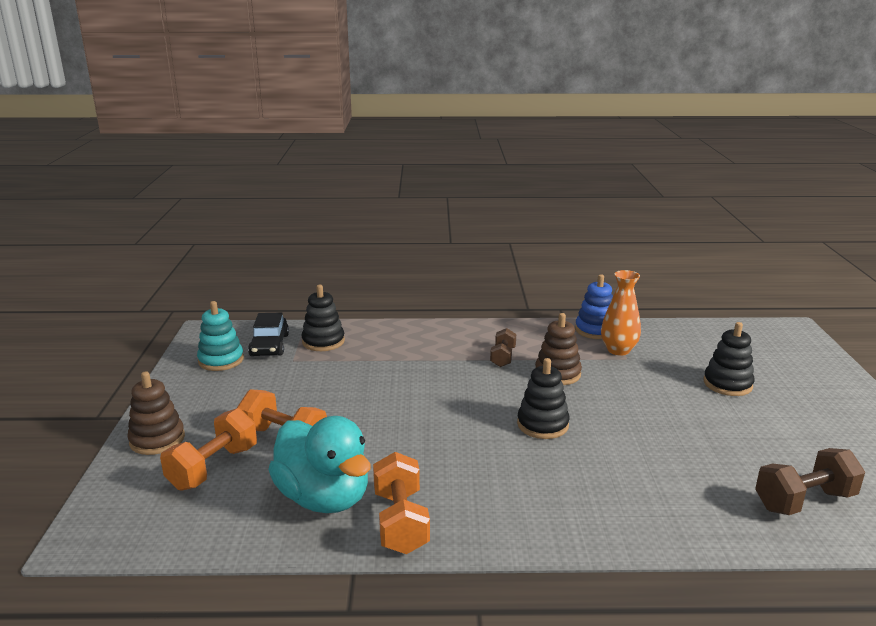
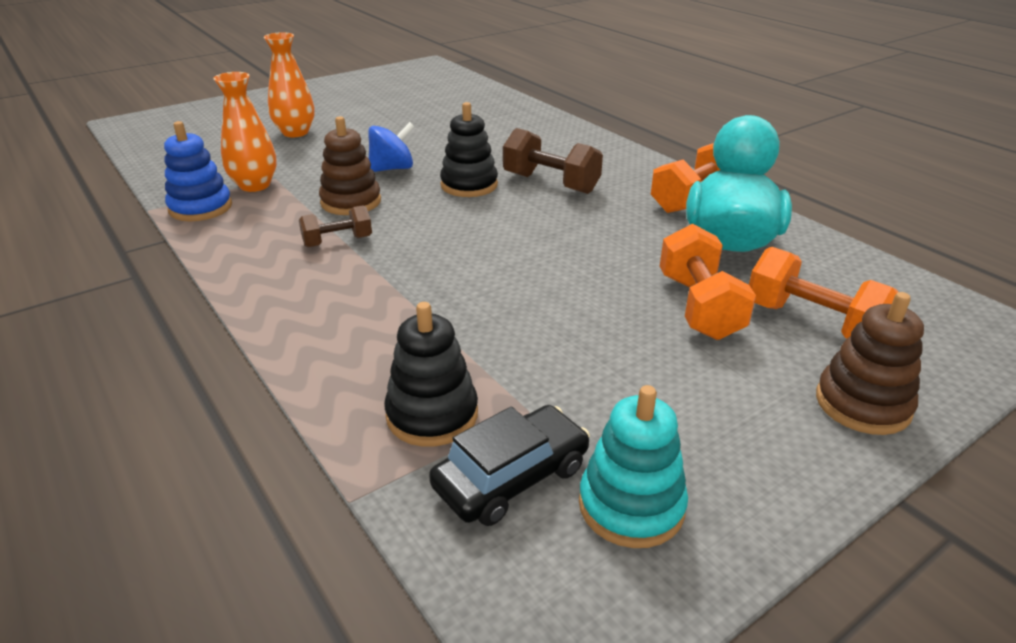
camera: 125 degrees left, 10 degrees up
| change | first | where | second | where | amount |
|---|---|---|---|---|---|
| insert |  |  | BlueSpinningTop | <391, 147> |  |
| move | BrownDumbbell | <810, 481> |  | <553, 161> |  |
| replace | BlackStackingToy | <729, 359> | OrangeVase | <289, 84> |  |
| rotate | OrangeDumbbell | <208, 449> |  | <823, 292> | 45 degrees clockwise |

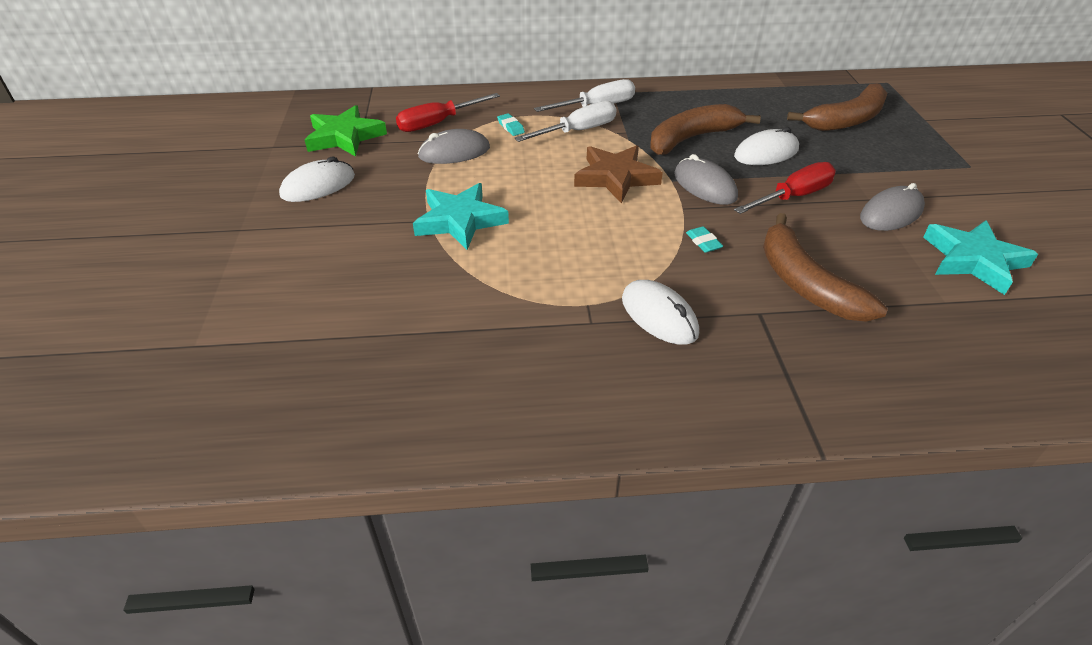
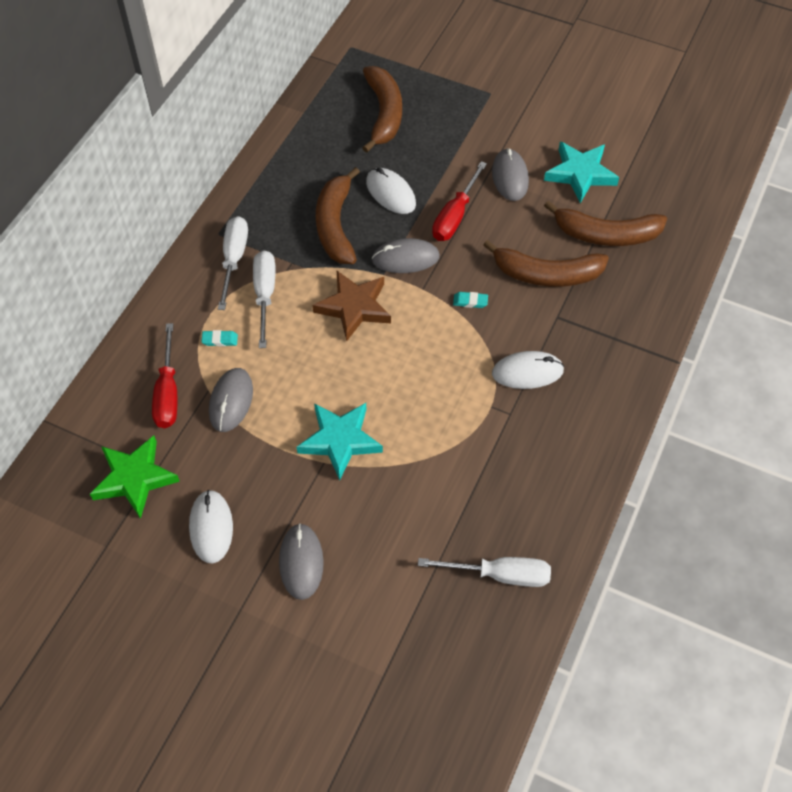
camera: 60 degrees left, 15 degrees up
| change | first | where | second | where | amount |
|---|---|---|---|---|---|
| insert |  |  | GreyMouse | <301, 561> |  |
| insert |  |  | WhiteScrewdriver | <484, 572> |  |
| insert |  |  | BrownBanana | <605, 223> |  |
| rotate | WhiteMouse | <766, 146> |  | <391, 190> | 45 degrees counterclockwise |
| rotate | RedScrewdriver | <785, 188> |  | <459, 201> | 150 degrees counterclockwise |

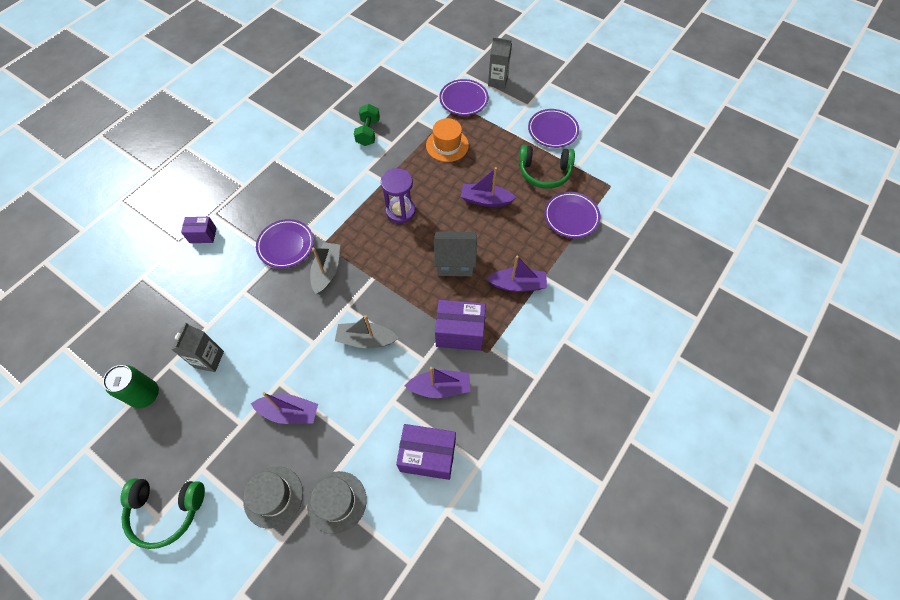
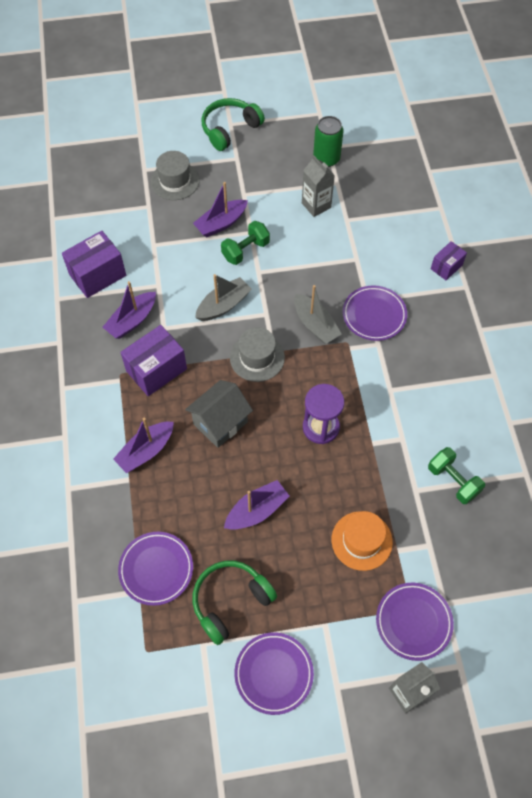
camera: 135 degrees right, 0 degrees up
| change | first | where | second | where | amount |
|---|---|---|---|---|---|
| insert |  |  | GreenDumbbell | <245, 243> |  |
| move | GreyHat | <337, 502> |  | <257, 354> |  |

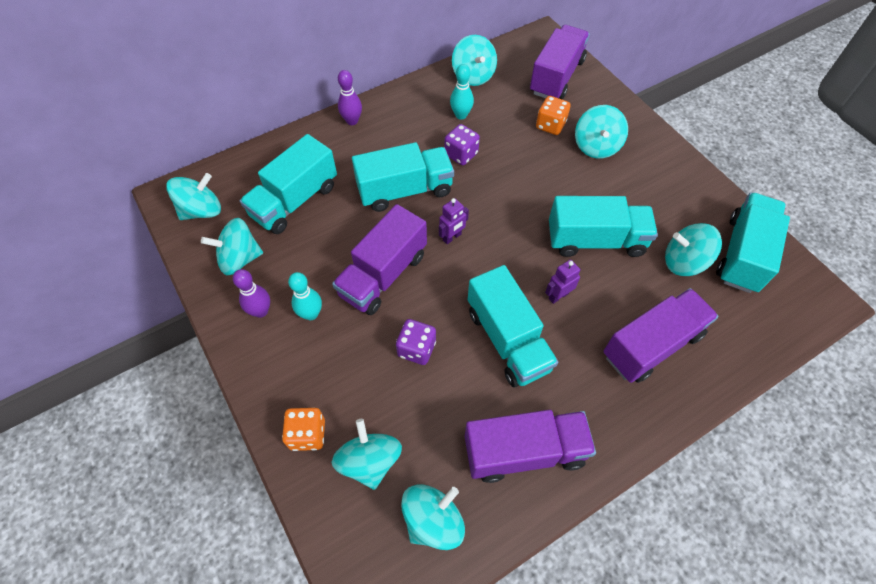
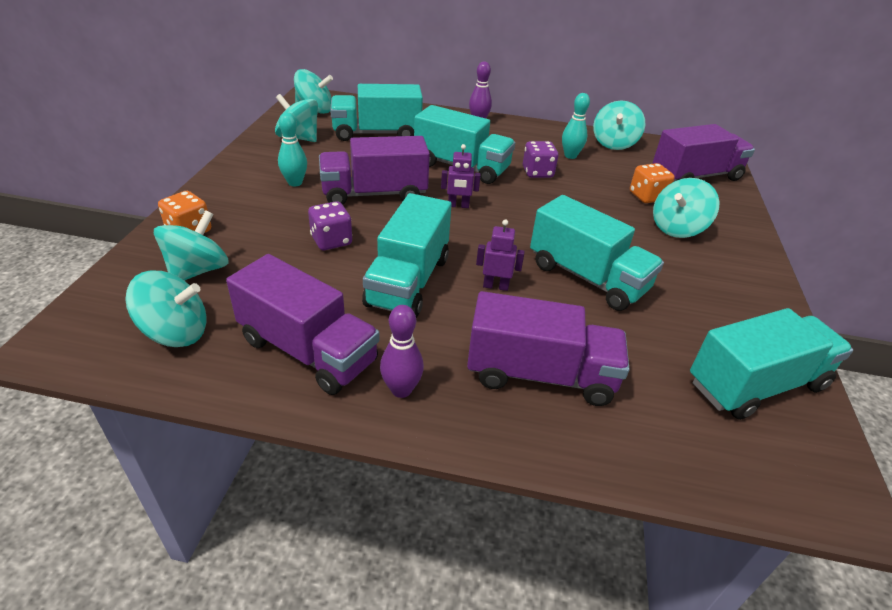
camera: 40 degrees right, 20 degrees down
| change | first | where | second | where | amount |
|---|---|---|---|---|---|
| delete | TurquoiseSpinningTop | <693, 249> |  |  |  |
| move | PurpleBowlingPin | <251, 293> |  | <402, 351> |  |

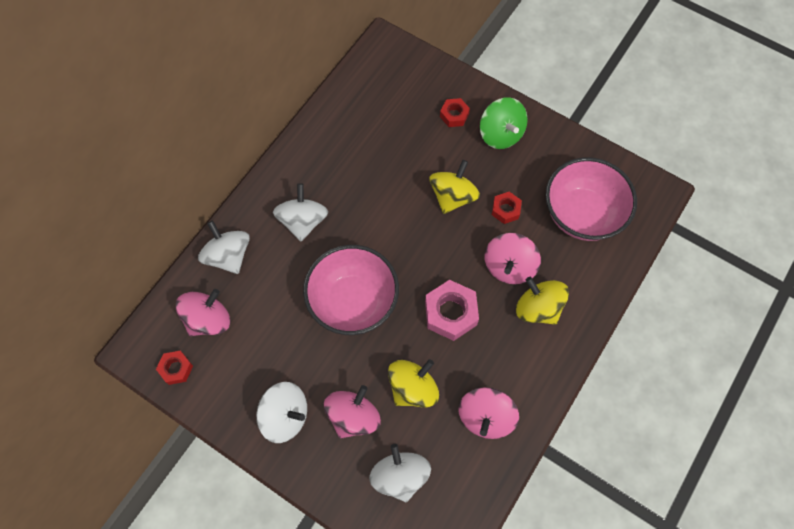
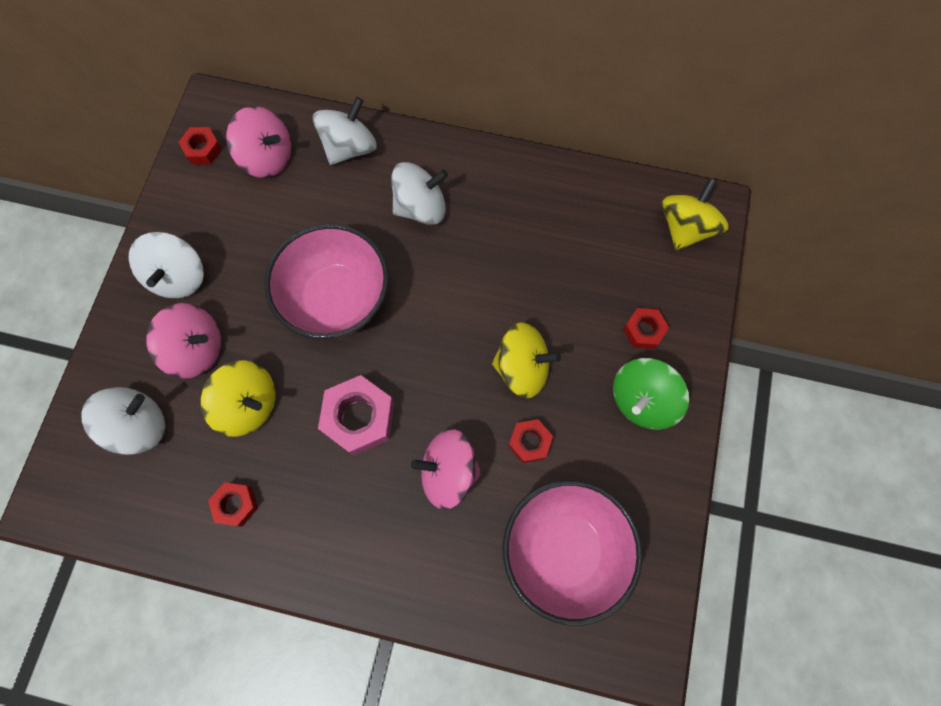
camera: 70 degrees right, 5 degrees up
| change | first | where | second | where | amount |
|---|---|---|---|---|---|
| move | YellowSpinningTop | <542, 301> |  | <695, 214> |  |
| replace | PinkSpinningTop | <488, 413> | RedNut | <233, 504> |  |

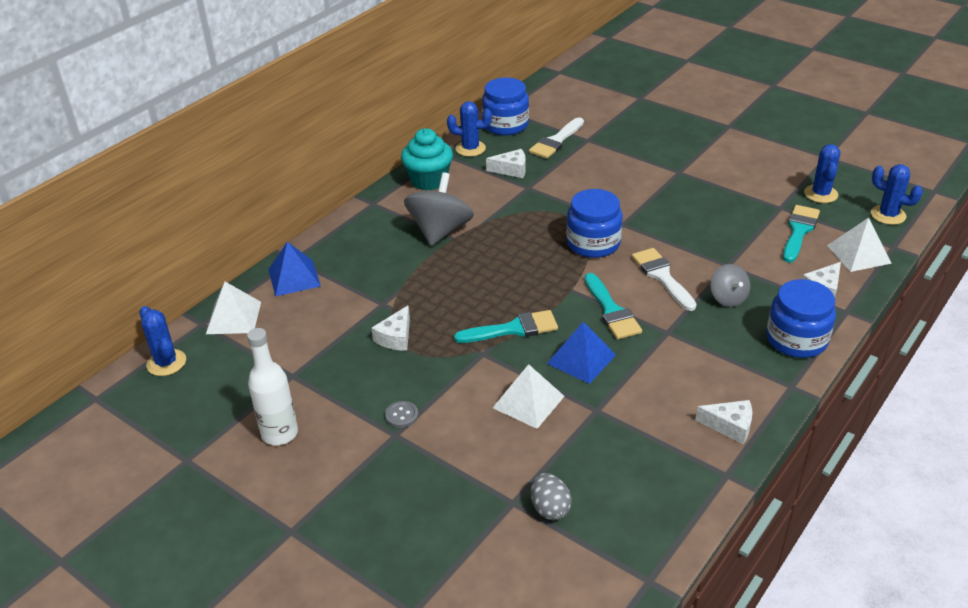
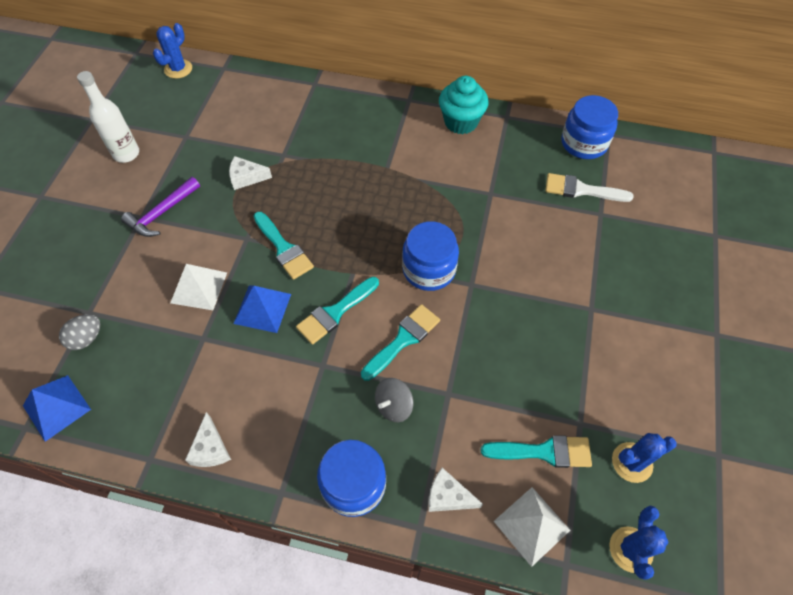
camera: 65 degrees right, 20 degrees up
| change | first | where | second | where | amount |
|---|---|---|---|---|---|
| delete | WhitePyramid | <233, 308> |  |  |  |
| delete | GreySpinningTop | <439, 209> |  |  |  |
| delete | BlueCactus | <469, 129> |  |  |  |
| delete | WhiteCheese | <506, 163> |  |  |  |
| move | BluePyramid | <294, 269> |  | <57, 408> |  |
| replace | GreyButton | <401, 414> | PurpleHammer | <160, 207> |  |
| recolor | WhiteBrush | <664, 279> | TurquoiseBrush | <400, 342> |  |

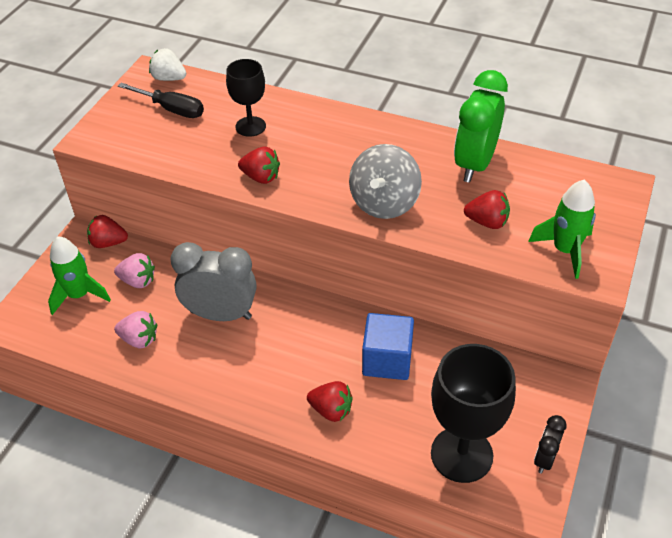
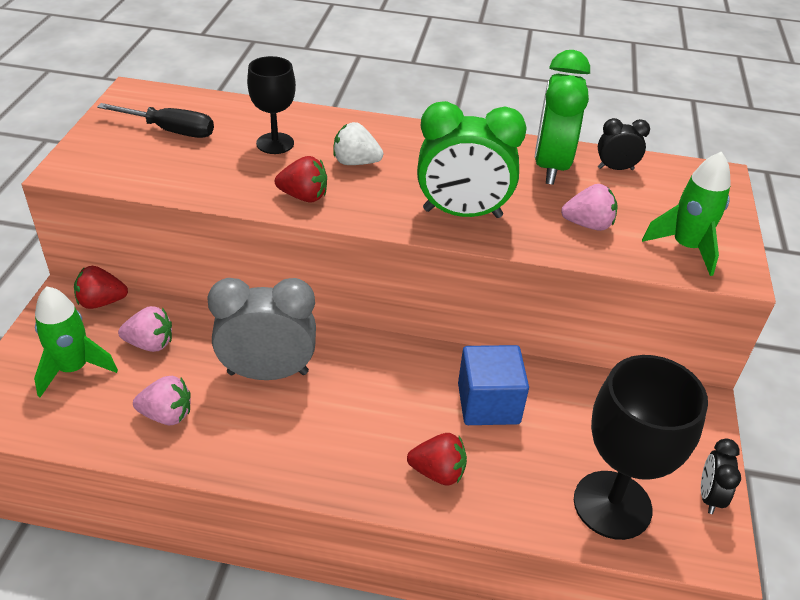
camera: 15 degrees left, 5 degrees down
| change | first | where | second | where | amount |
|---|---|---|---|---|---|
| insert |  |  | BlackClock | <624, 144> |  |
| move | WhiteStrawberry | <167, 64> |  | <358, 143> |  |
| replace | GreySpinningTop | <385, 181> | GreenClock | <472, 159> |  |
| recolor | RedStrawberry | <487, 209> | PinkStrawberry | <589, 207> |  |

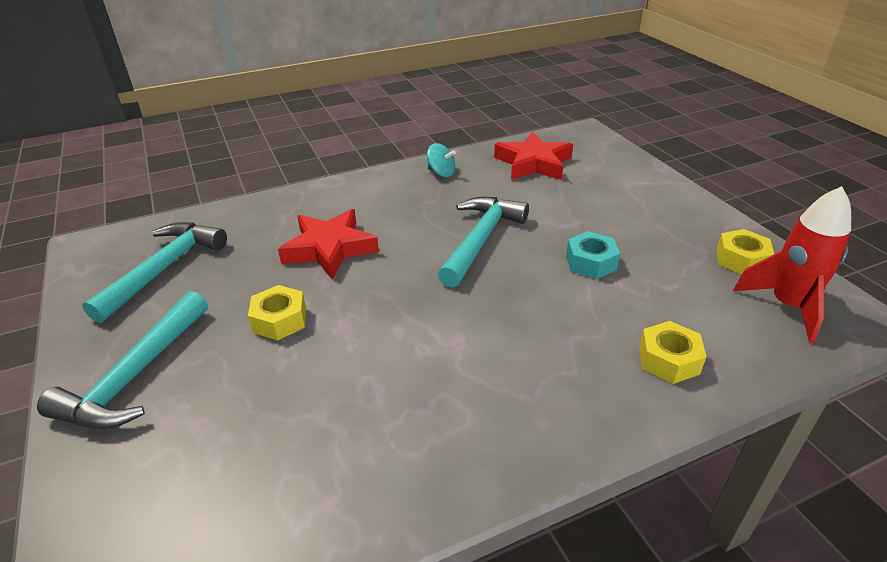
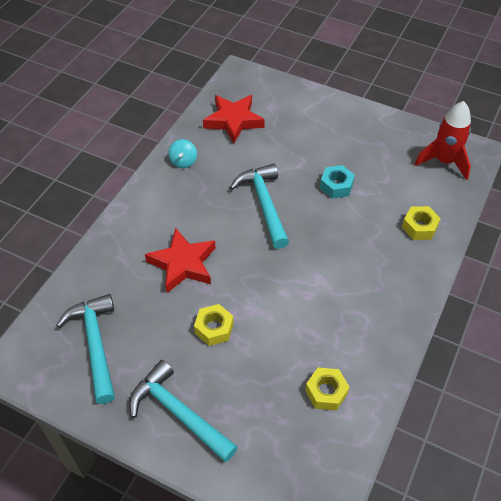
camera: 40 degrees left, 15 degrees up
| change | first | where | second | where | amount |
|---|---|---|---|---|---|
| move | YellowNut | <745, 252> |  | <327, 389> |  |
| rotate | TurquoiseHammer | <122, 360> |  | <183, 411> | 150 degrees clockwise |
| rotate | TurquoiseSpinningTop | <441, 160> |  | <182, 153> | 105 degrees clockwise |

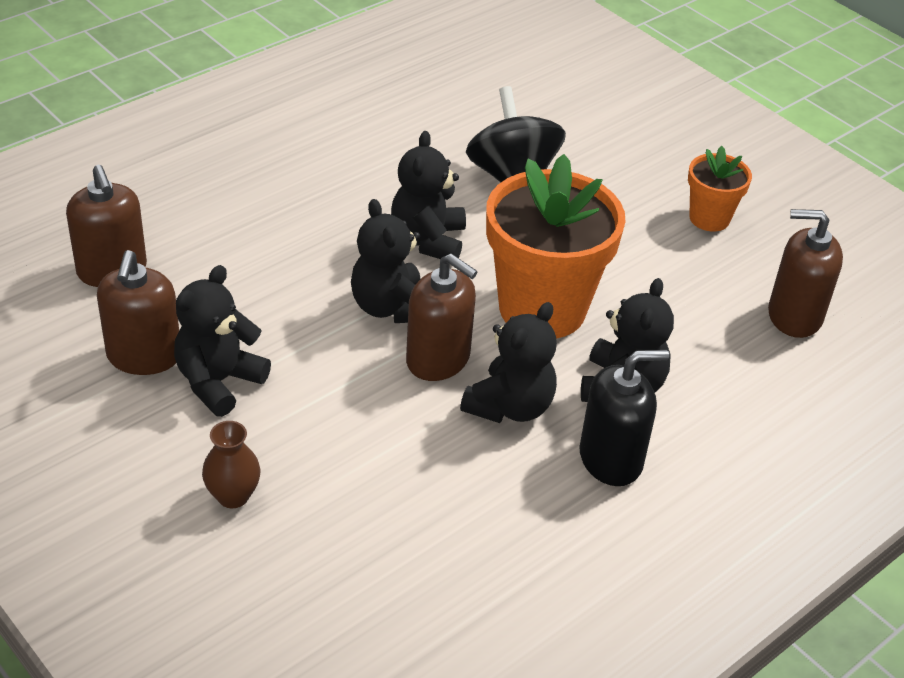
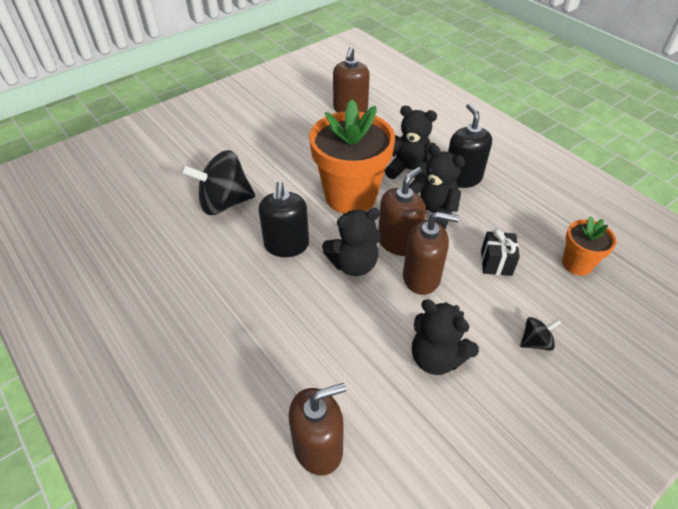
camera: 85 degrees left, 5 degrees up
| change | first | where | second | where | amount |
|---|---|---|---|---|---|
| insert |  |  | BlackGift | <500, 252> |  |
| move | BrownSoapDispenser | <138, 312> |  | <431, 253> |  |
| move | OrangeFlowerPot | <720, 188> |  | <589, 246> |  |
| replace | BrownVase | <231, 464> | BlackSpinningTop | <540, 334> |  |
| replace | BlackTeddyBear | <428, 195> | BlackSoapDispenser | <284, 219> |  |

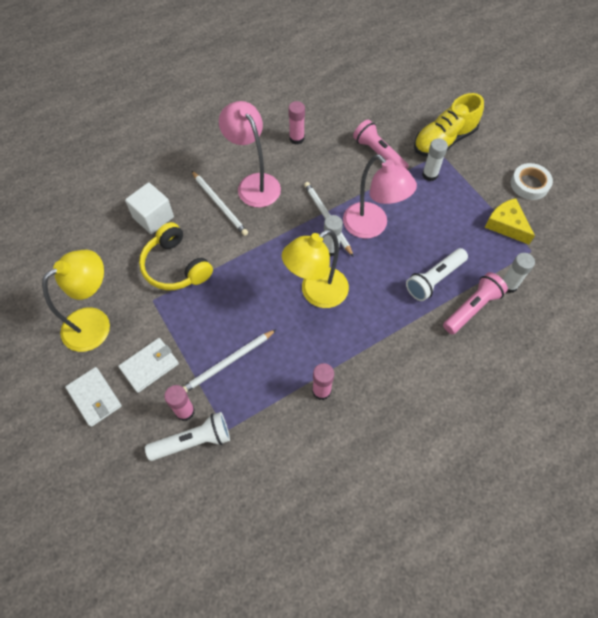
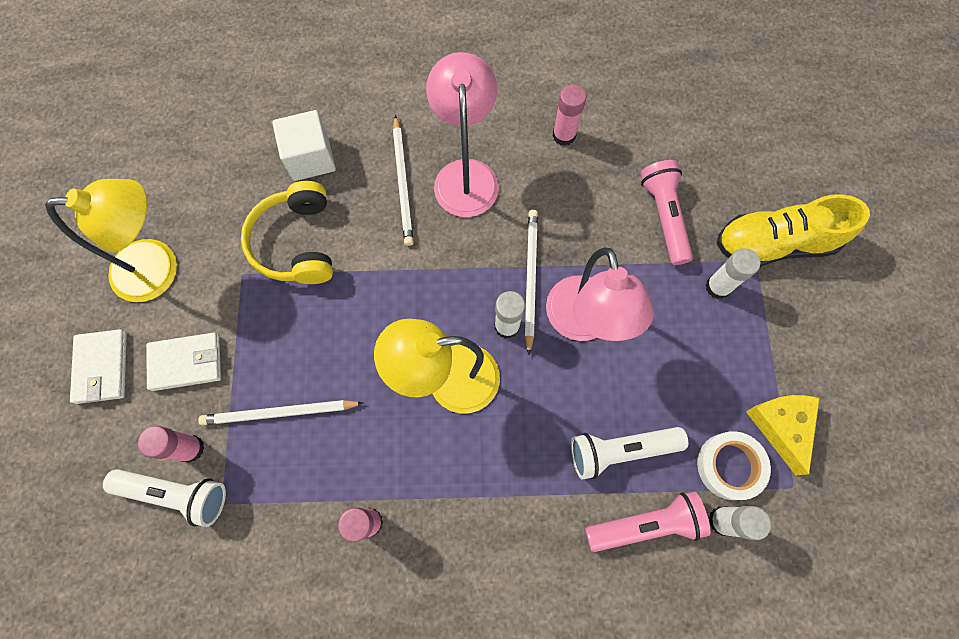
camera: 30 degrees right, 10 degrees up
| change | first | where | second | where | amount |
|---|---|---|---|---|---|
| move | WhiteTape | <532, 181> |  | <734, 465> |  |

